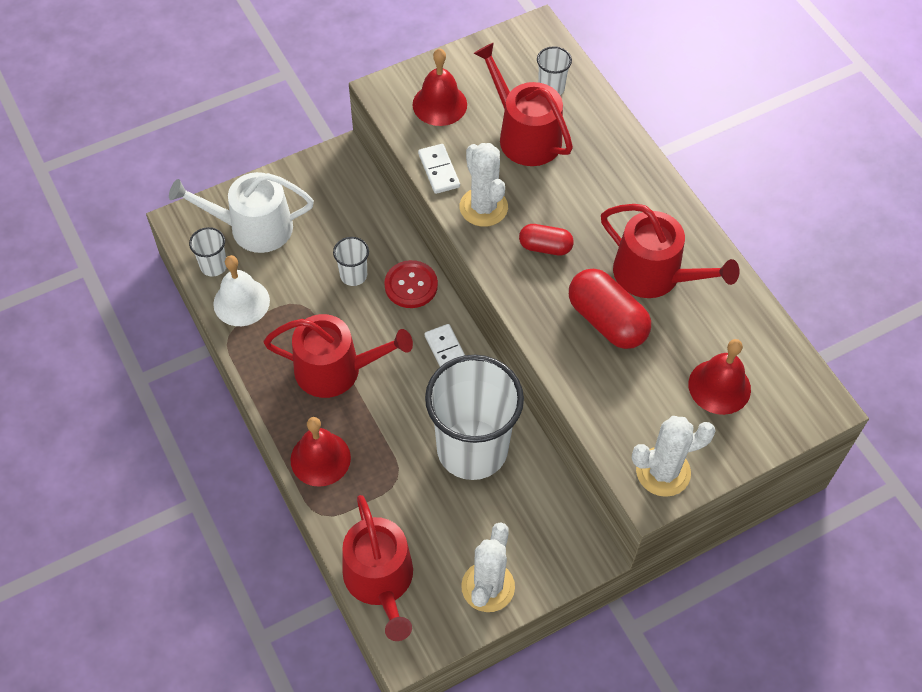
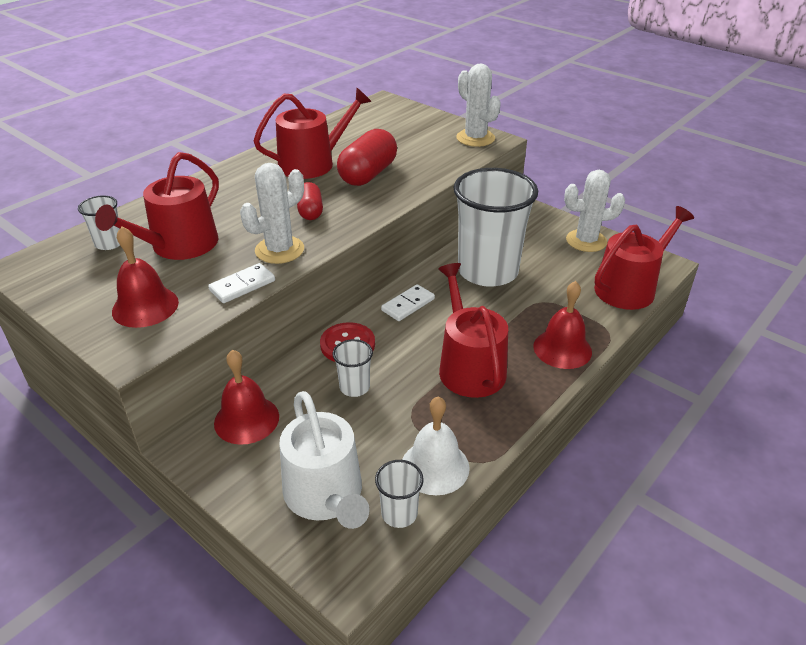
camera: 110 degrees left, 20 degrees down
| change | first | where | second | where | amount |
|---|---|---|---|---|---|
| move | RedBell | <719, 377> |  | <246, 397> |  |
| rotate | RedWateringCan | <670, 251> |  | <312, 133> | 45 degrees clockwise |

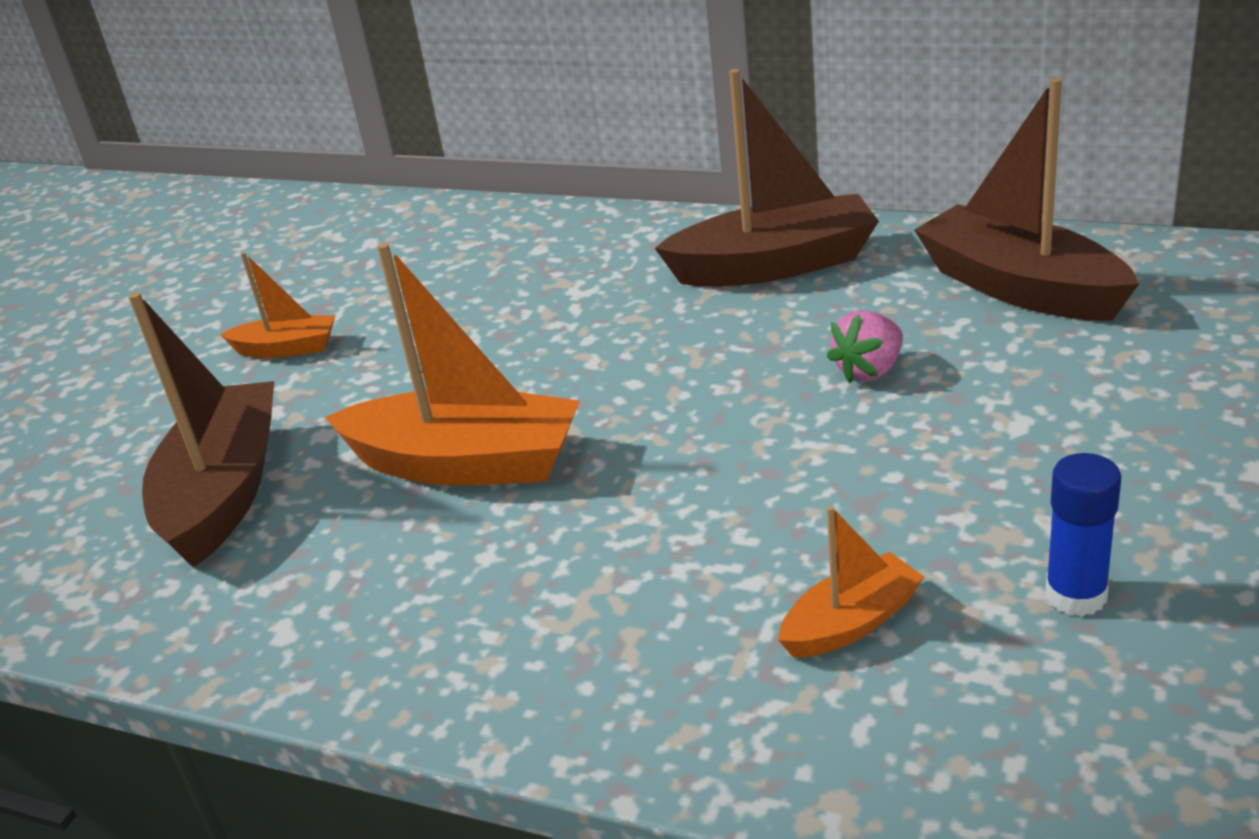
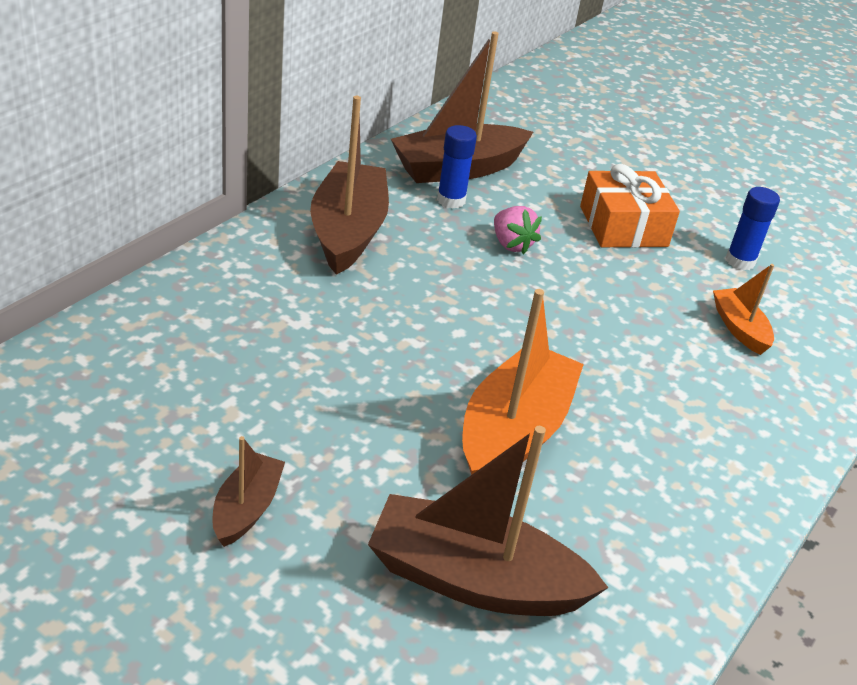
camera: 85 degrees left, 5 degrees up
| change | first | where | second | where | amount |
|---|---|---|---|---|---|
| insert |  |  | BlueGlueStick | <457, 166> |  |
| insert |  |  | OrangeGift | <630, 206> |  |
| recolor | OrangeBoat | <277, 305> | BrownBoat | <248, 491> |  |

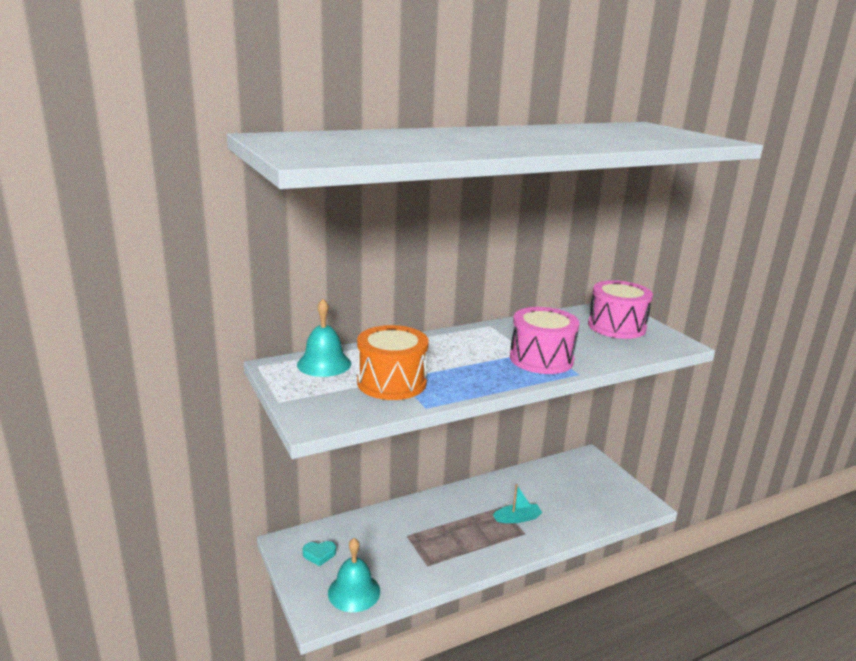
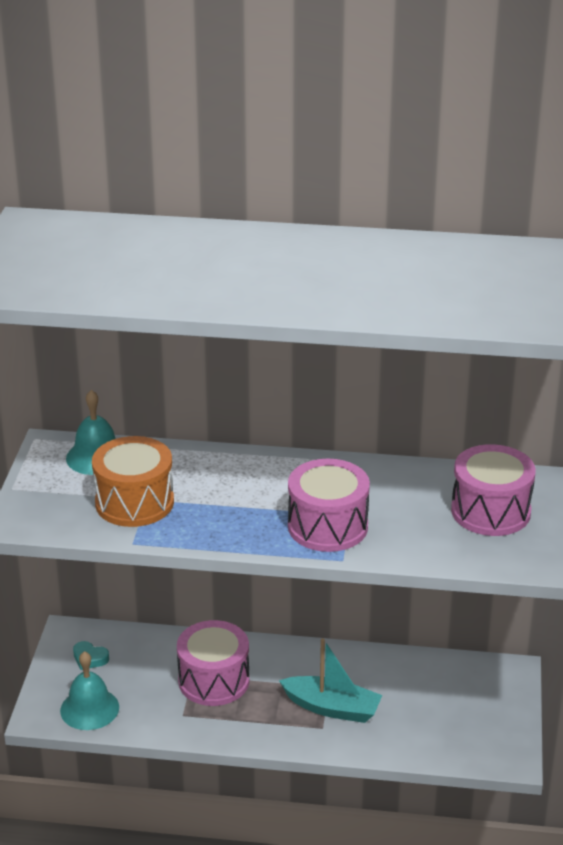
camera: 35 degrees right, 10 degrees up
| change | first | where | second | where | amount |
|---|---|---|---|---|---|
| insert |  |  | PinkDrum | <213, 663> |  |
| resize | TurquoiseBoat | <517, 503> |  | <330, 680> | x1.60 |

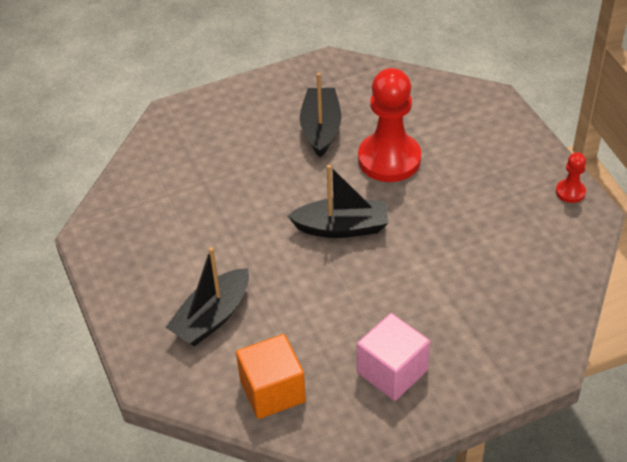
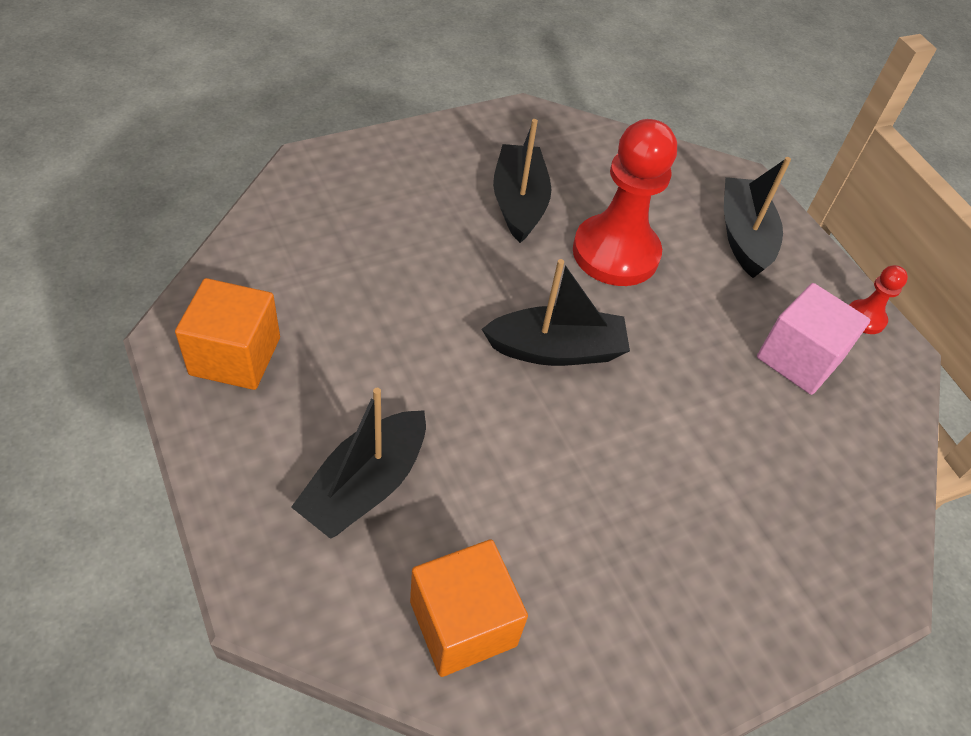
camera: 10 degrees left, 5 degrees up
| change | first | where | second | where | amount |
|---|---|---|---|---|---|
| insert |  |  | OrangeCube | <227, 334> |  |
| insert |  |  | BlackBoat | <757, 217> |  |
| move | PinkCube | <393, 357> |  | <813, 339> |  |

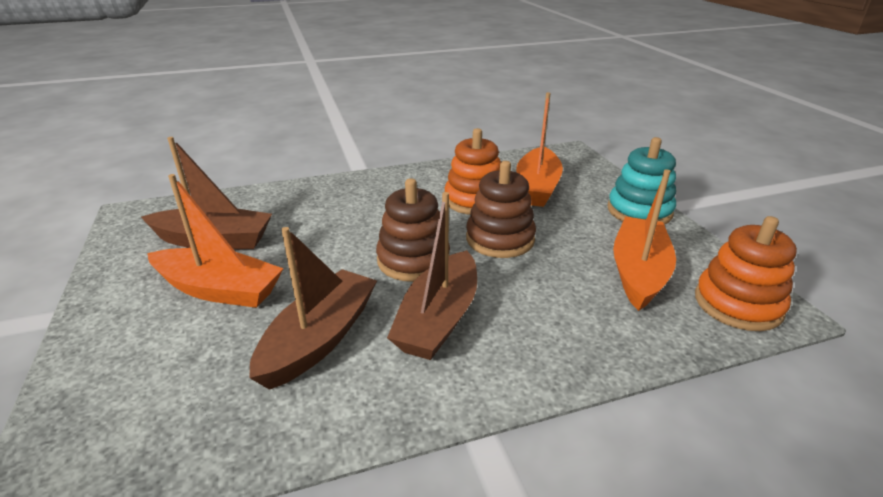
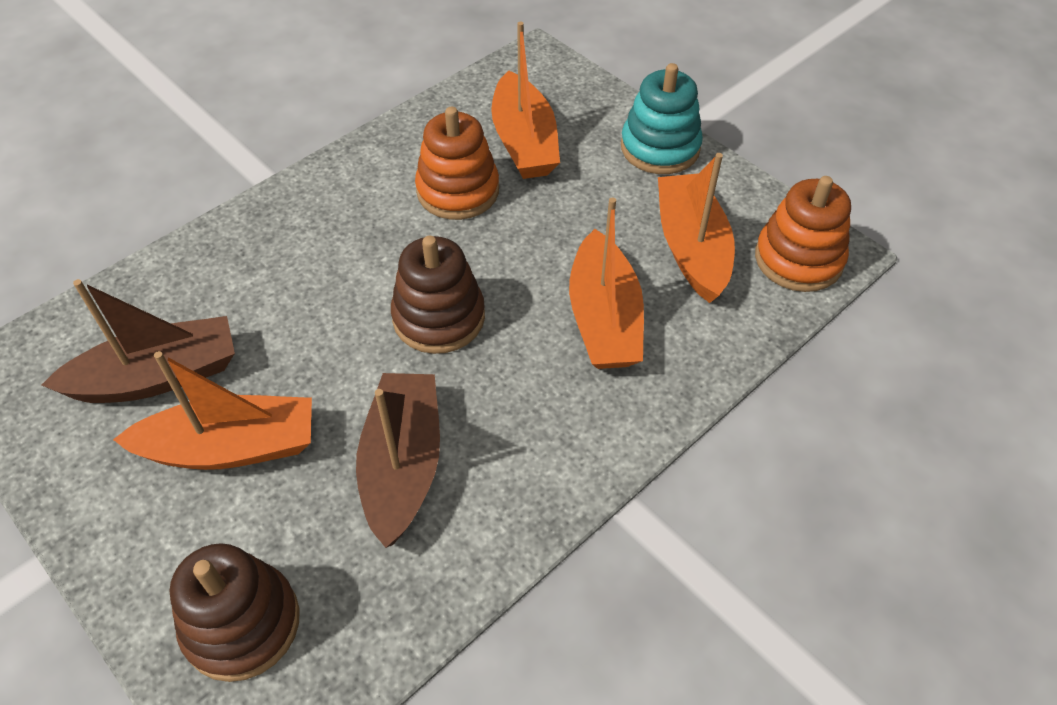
camera: 25 degrees left, 20 degrees up
| change | first | where | second | where | amount |
|---|---|---|---|---|---|
| delete | BrownBoat | <432, 276> |  |  |  |
| insert |  |  | OrangeBoat | <606, 283> |  |
| move | BrownStackingToy | <501, 209> |  | <235, 612> |  |

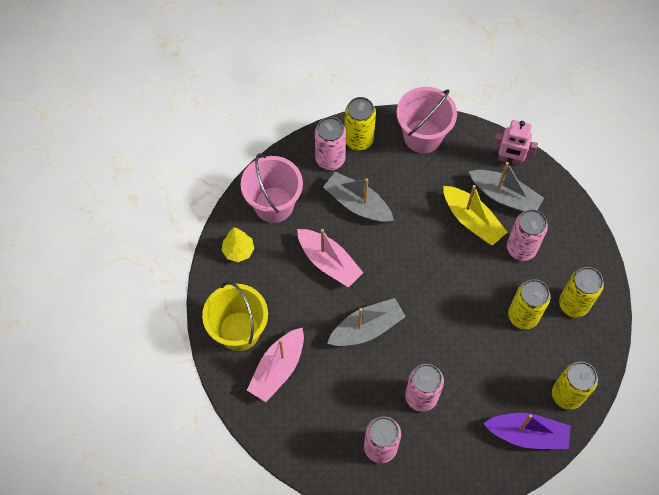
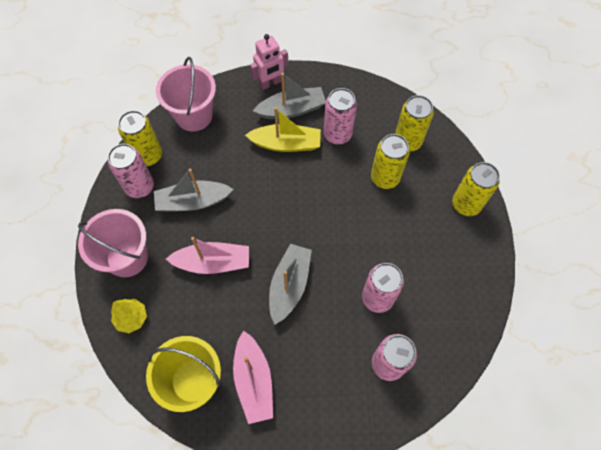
camera: 45 degrees left, 0 degrees up
| change | first | where | second | where | amount |
|---|---|---|---|---|---|
| delete | PurpleBoat | <527, 431> |  |  |  |

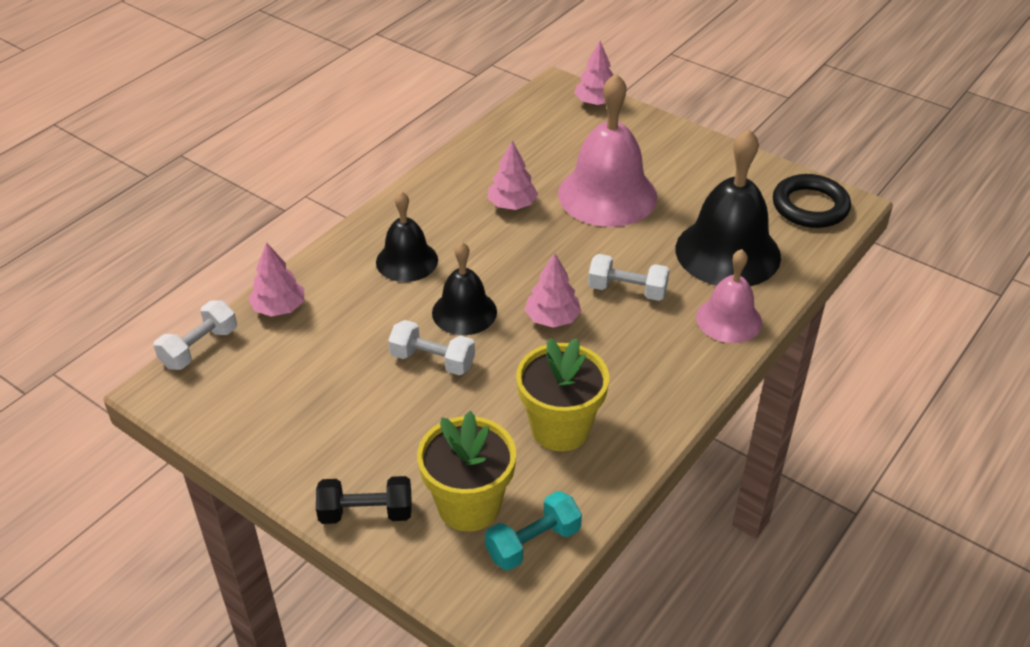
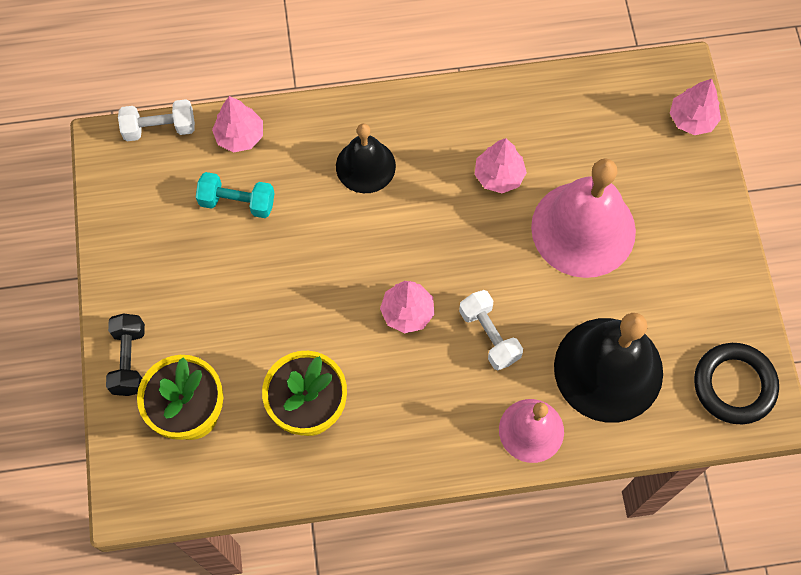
camera: 45 degrees right, 25 degrees up
| change | first | where | second | where | amount |
|---|---|---|---|---|---|
| delete | WhiteDumbbell | <431, 347> |  |  |  |
| delete | BlackBell | <464, 288> |  |  |  |
| move | TurquoiseDumbbell | <533, 531> |  | <235, 195> |  |
| rotate | BlackDumbbell | <364, 500> |  | <125, 354> | 45 degrees clockwise |

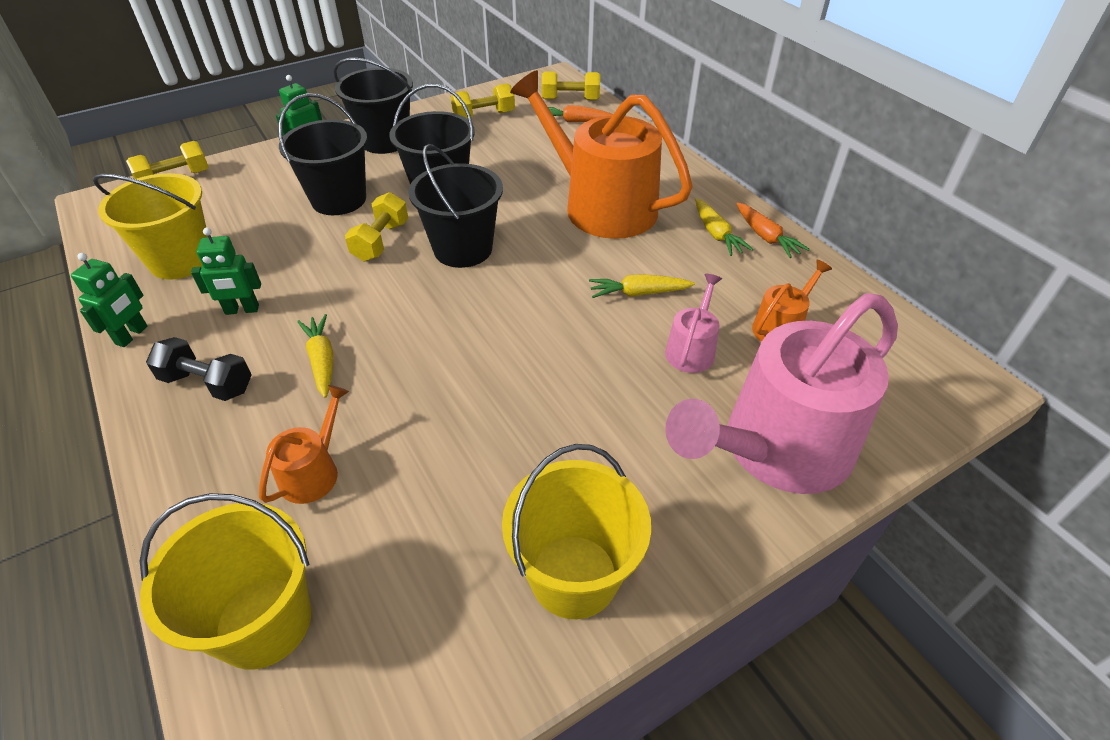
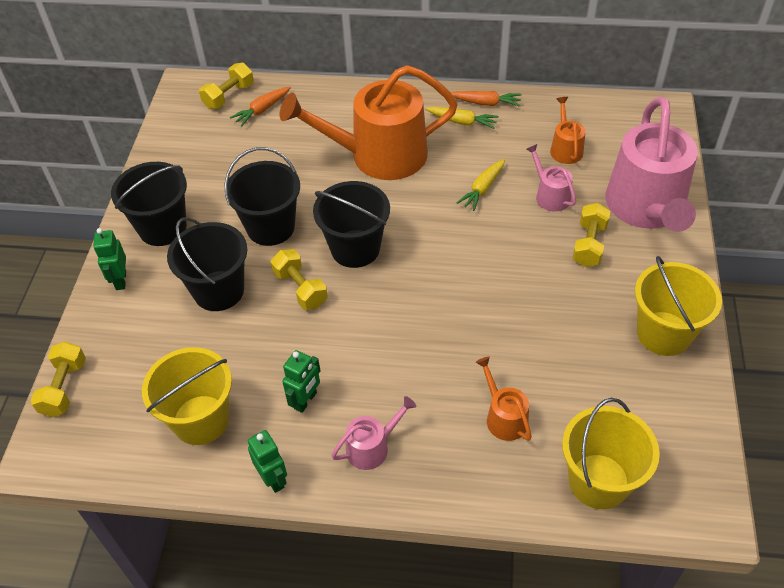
camera: 50 degrees left, 5 degrees up
| change | first | where | second | where | amount |
|---|---|---|---|---|---|
| delete | YellowCarrot | <315, 356> |  |  |  |
| move | YellowDumbbell | <483, 101> |  | <591, 235> |  |
| replace | BlackDumbbell | <199, 369> | PinkWateringCan | <373, 433> |  |

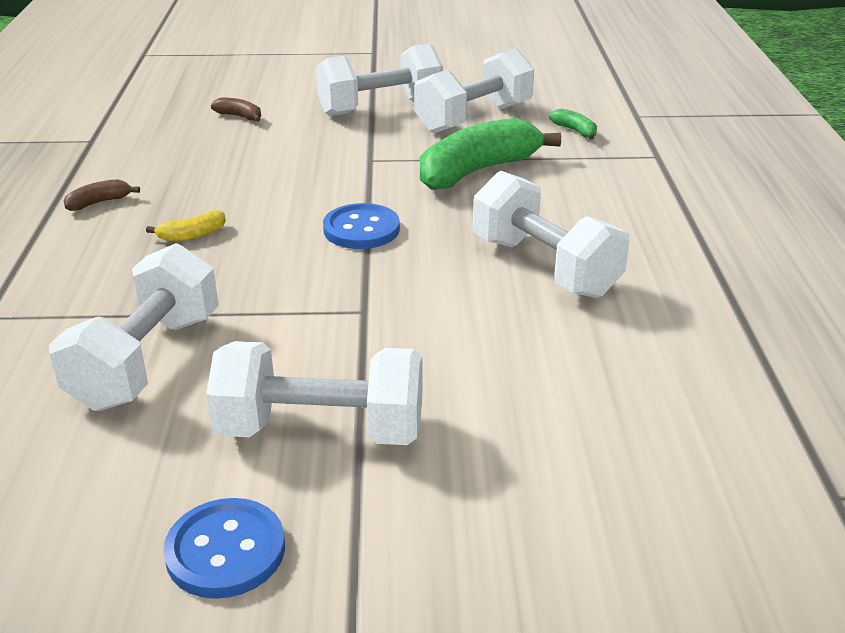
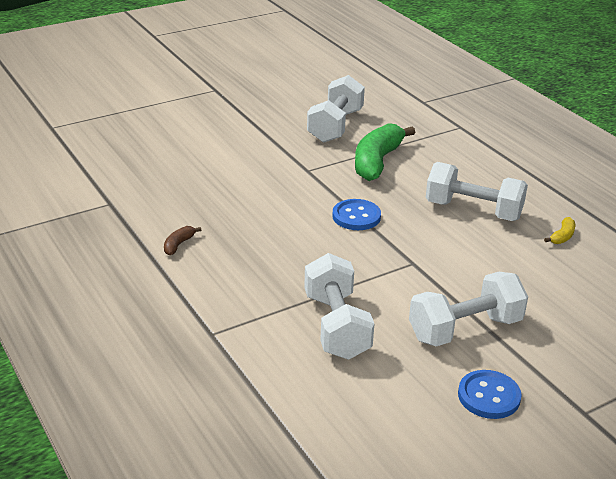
camera: 30 degrees left, 0 degrees up
| change | first | where | second | where | amount |
|---|---|---|---|---|---|
| delete | BrownBanana | <236, 109> |  |  |  |
| delete | WhiteDumbbell | <379, 79> |  |  |  |
| delete | GreenBanana | <573, 124> |  |  |  |
| move | YellowBanana | <186, 225> |  | <559, 230> |  |

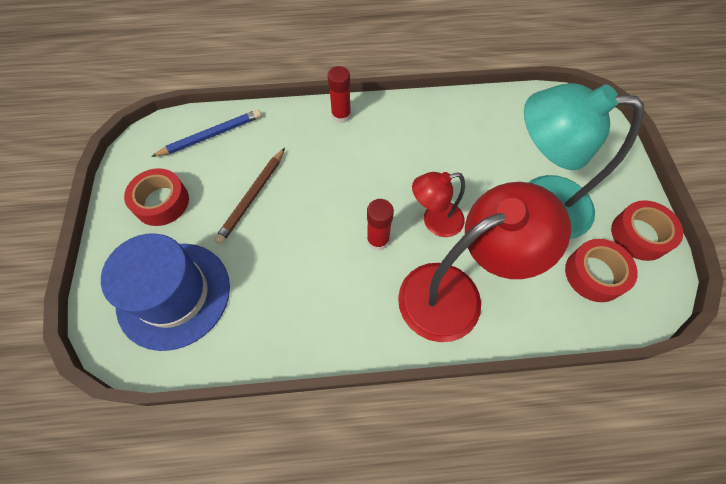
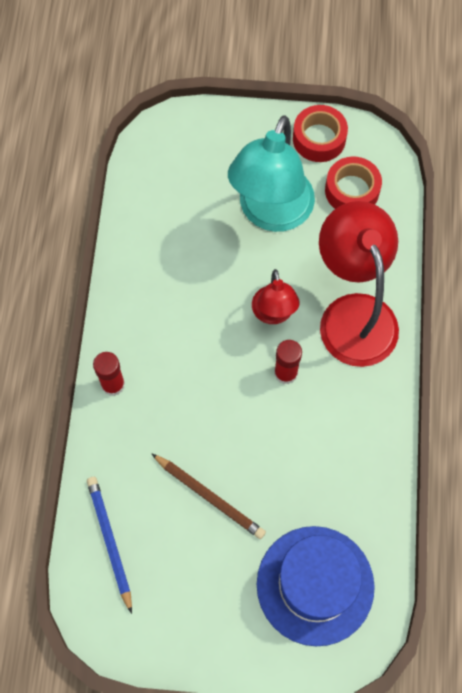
camera: 80 degrees left, 5 degrees up
| change | first | where | second | where | amount |
|---|---|---|---|---|---|
| delete | RedTape | <156, 197> |  |  |  |

